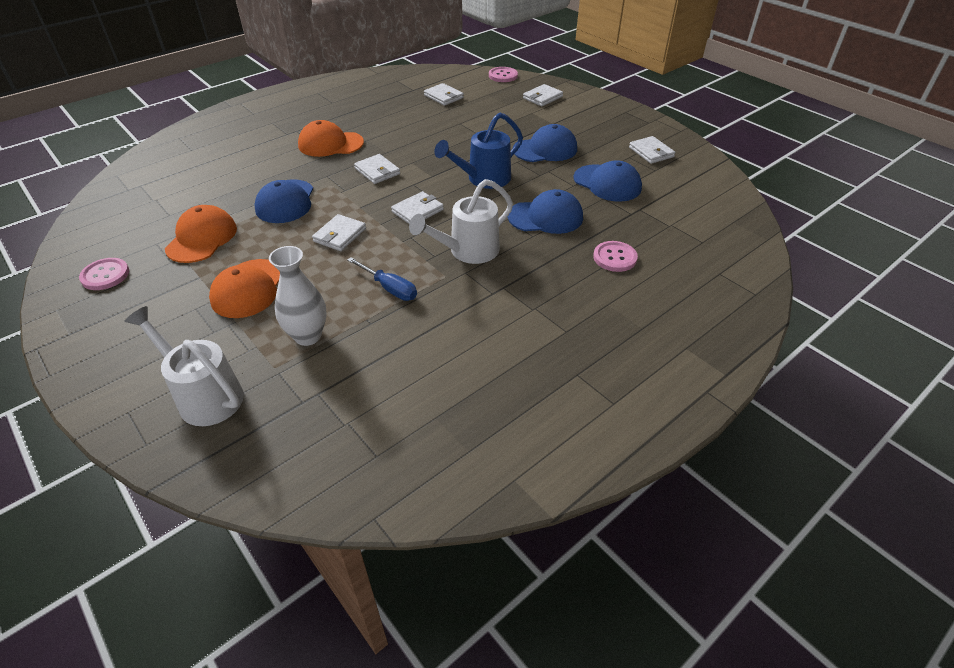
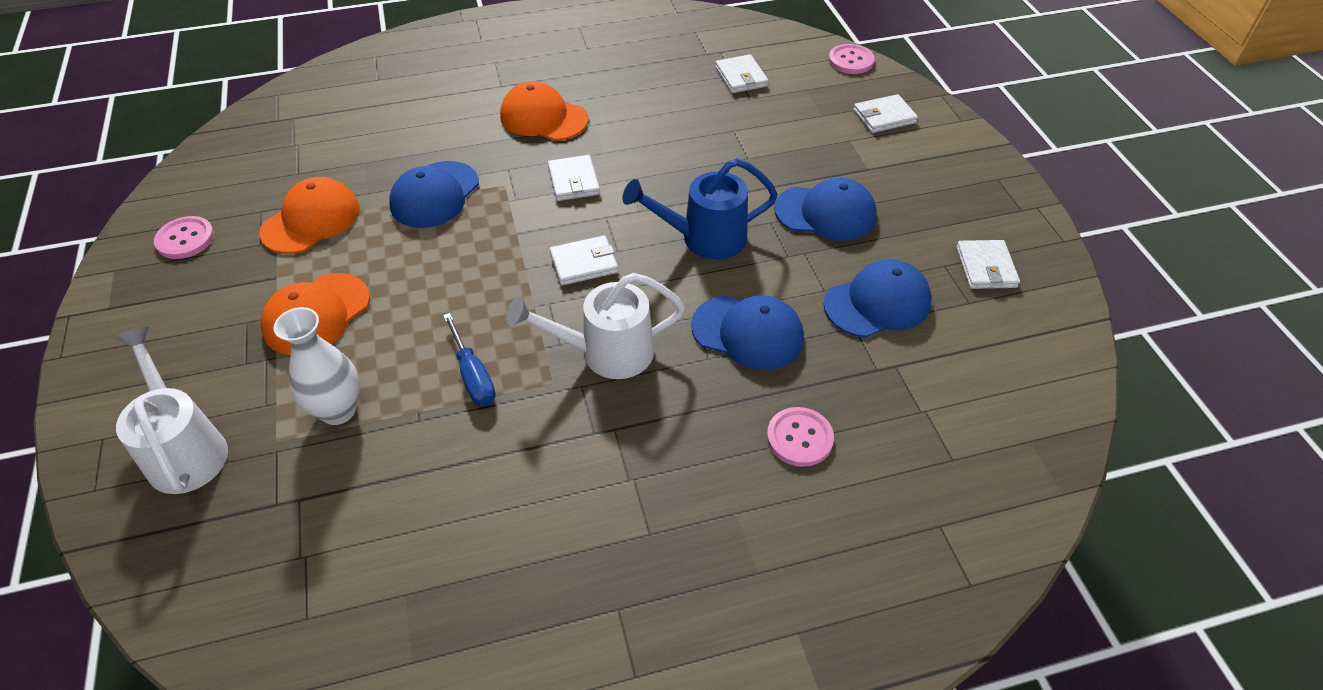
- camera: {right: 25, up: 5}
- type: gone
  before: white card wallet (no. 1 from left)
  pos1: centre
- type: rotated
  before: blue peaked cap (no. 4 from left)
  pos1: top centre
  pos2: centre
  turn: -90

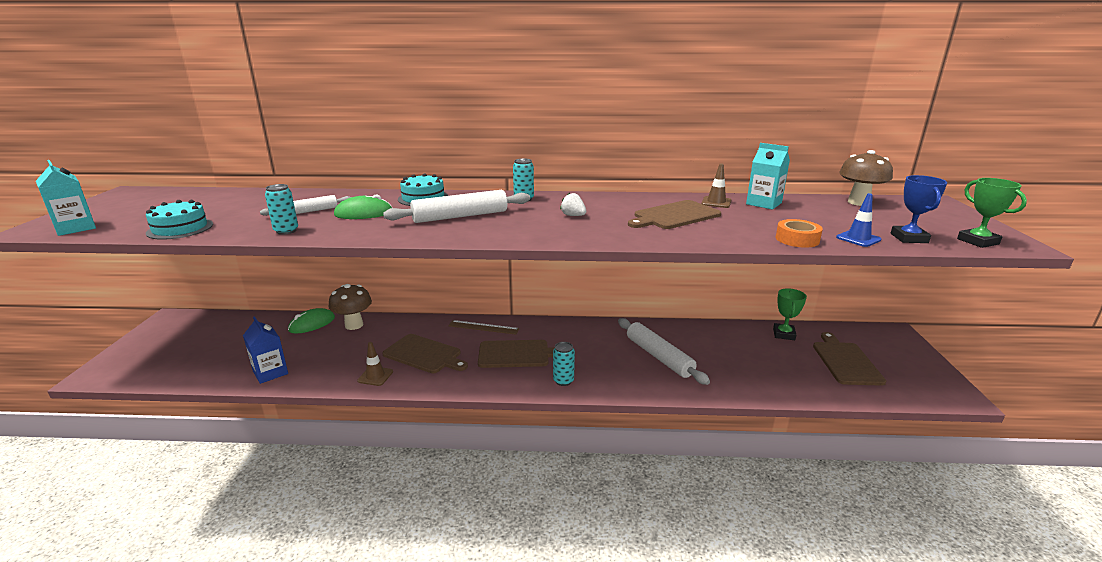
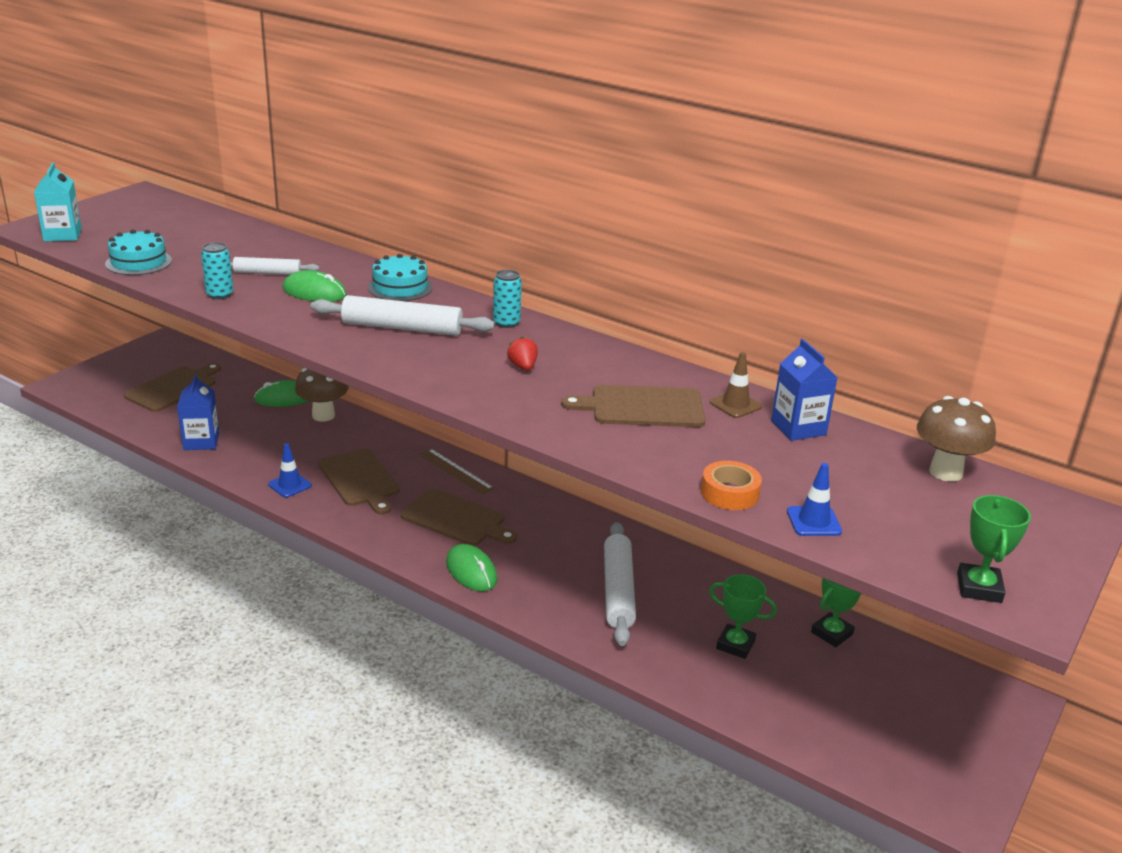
- camera: {right: 30, up: 5}
- type: repainted
  before: dark brown safety cone (no. 1 from left)
  after: blue safety cone (no. 1 from left)
  pos1: centre
  pos2: middle left
- type: swapped
  before: turquoise tin (no. 3 from left)
  after: emerald mouse (no. 3 from left)
  pos1: centre
  pos2: centre
- type: repainted
  before: white strawberry
  after: crimson strawberry
  pos1: centre
  pos2: centre
- type: repainted
  before: turquoise milk carton (no. 2 from left)
  after: blue milk carton (no. 2 from left)
  pos1: top right
  pos2: middle right
- type: shifted
  before: dark brown chopping board (no. 4 from left in the first image)
  after: dark brown chopping board (no. 1 from left)
  pos1: middle right
  pos2: middle left
- type: gone
  before: blue trophy
  pos1: middle right
- type: new
  after: emerald trophy (no. 1 from left)
  pos2: bottom centre

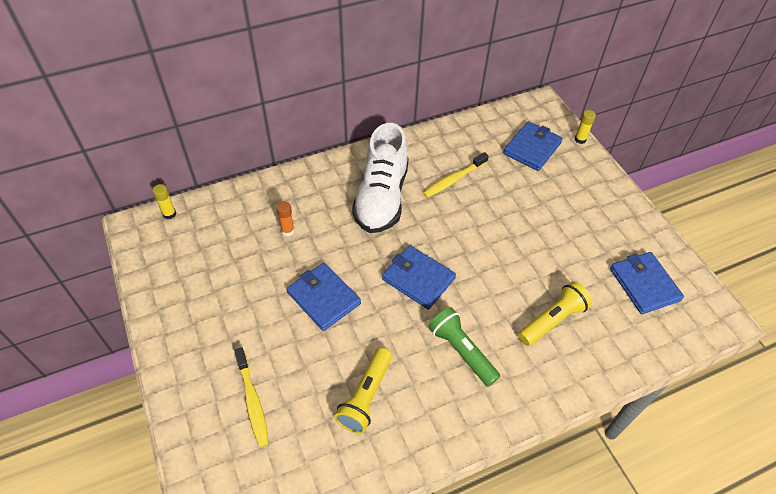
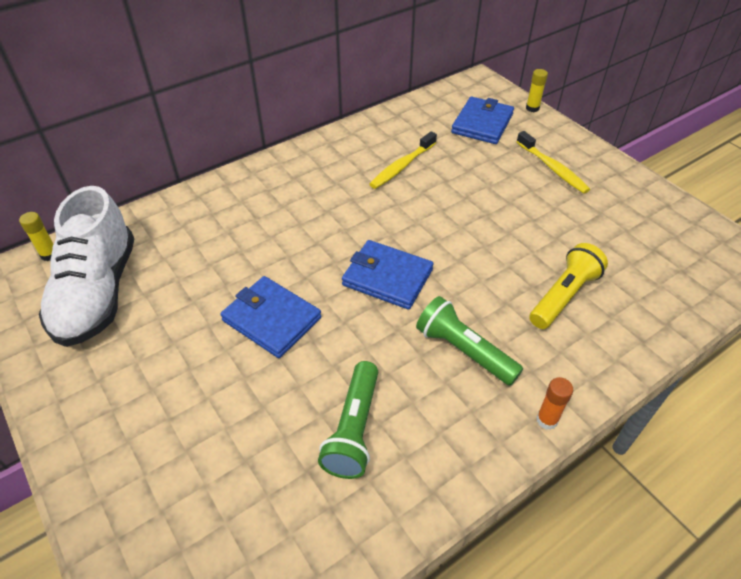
- camera: {right: -10, up: -5}
- type: shifted
  before: golden dental brush (no. 1 from left in the first image)
  after: golden dental brush (no. 2 from left)
  pos1: bottom left
  pos2: top right
- type: shifted
  before: bright orange glue stick
  pos1: centre
  pos2: bottom right
- type: repainted
  before: golden torch (no. 1 from left)
  after: emerald torch (no. 1 from left)
  pos1: bottom centre
  pos2: bottom centre
- type: shifted
  before: white lace-up shoe
  pos1: centre
  pos2: middle left
- type: gone
  before: blue card wallet (no. 4 from left)
  pos1: middle right

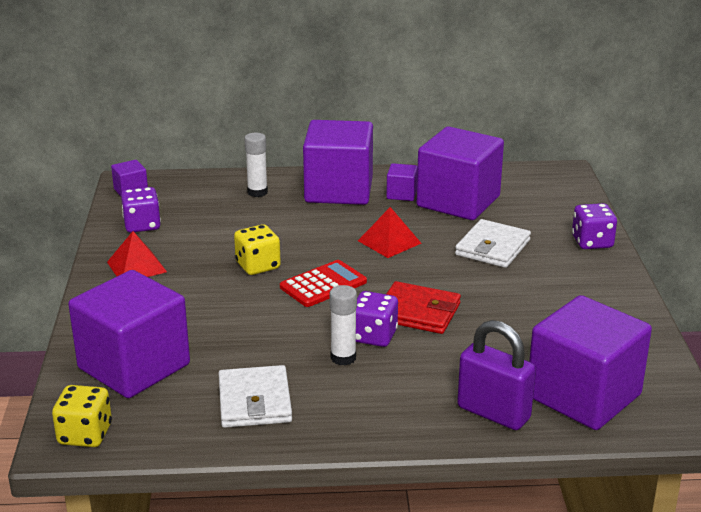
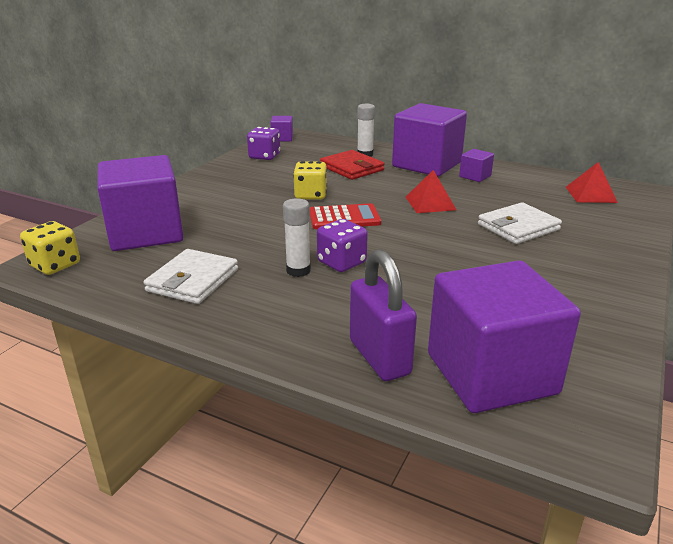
- camera: {right: 30, up: 0}
- type: shifted
  before: crimson pyramid (no. 1 from left in the first image)
  after: crimson pyramid (no. 2 from left)
  pos1: middle left
  pos2: middle right
- type: shifted
  before: crimson card wallet
  pos1: centre
  pos2: top centre
- type: gone
  before: purple cube (no. 5 from left)
  pos1: centre
- type: gone
  before: purple game die (no. 3 from left)
  pos1: middle right

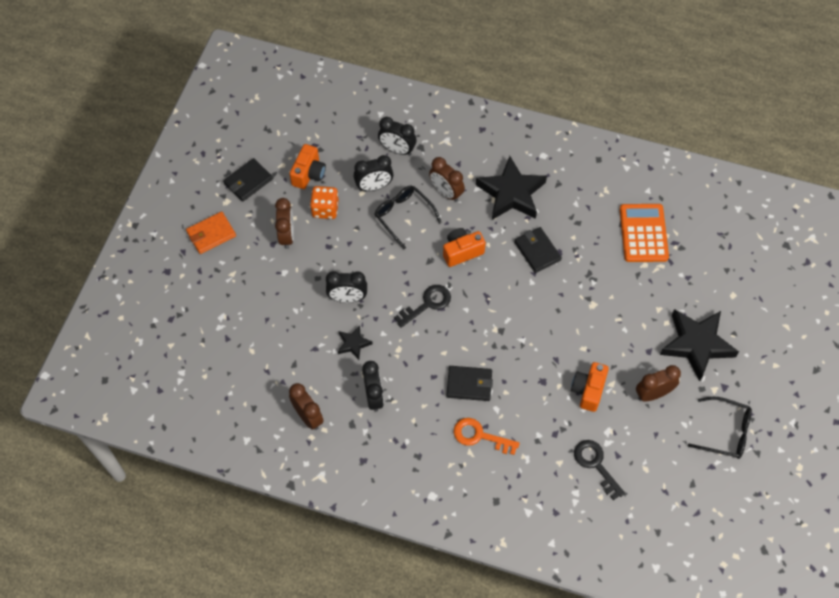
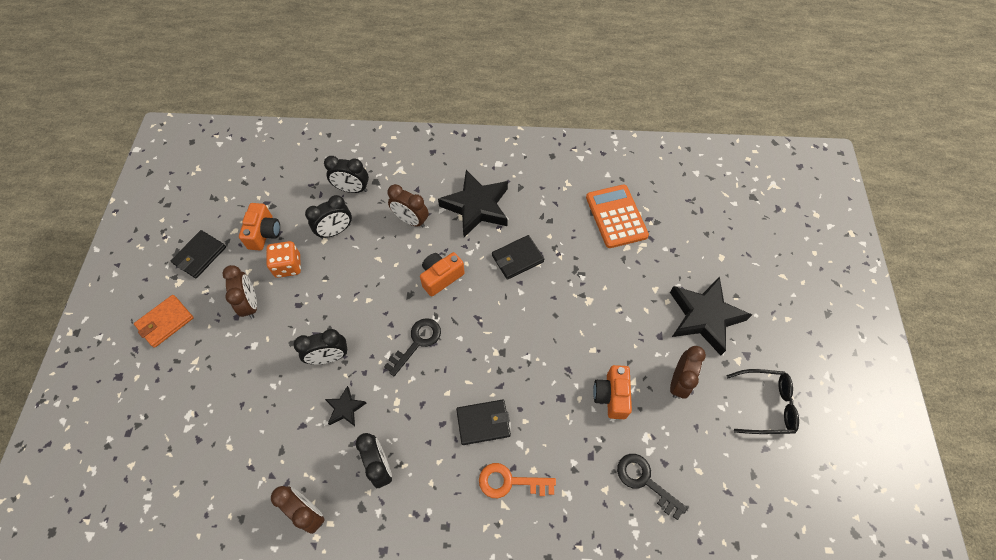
- camera: {right: -15, up: 0}
- type: gone
  before: jet-black glasses (no. 1 from left)
  pos1: centre
- type: rotated
  before: jet-black card wallet (no. 3 from left)
  pos1: centre
  pos2: centre
  turn: -75
- type: rotated
  before: dark brown bedside clock (no. 4 from left)
  pos1: middle right
  pos2: middle right
  turn: 150

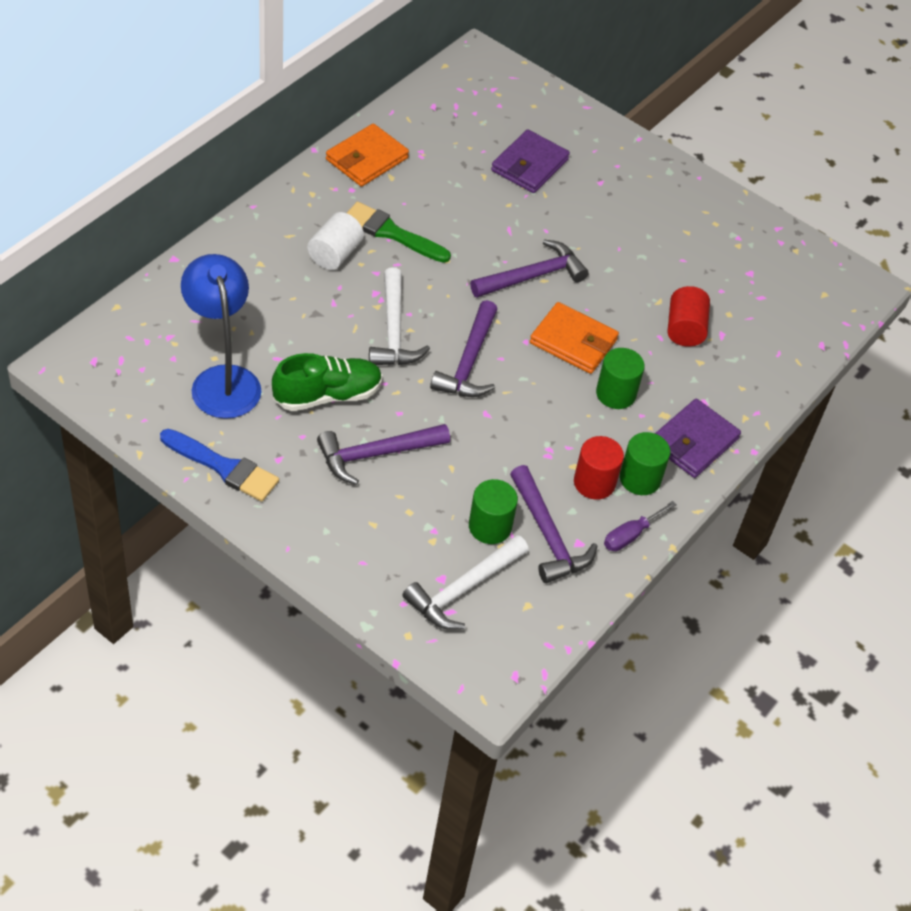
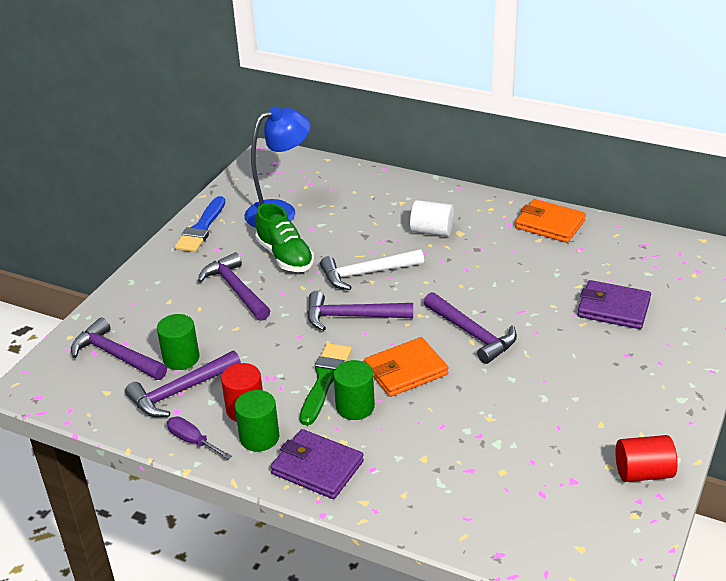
- camera: {right: 85, up: -15}
- type: shifted
  before: emerald paint brush
  pos1: top centre
  pos2: centre
- type: repainted
  before: white hammer (no. 2 from left)
  after: purple hammer (no. 1 from left)
  pos1: centre
  pos2: middle left
- type: rotated
  before: bright orange card wallet (no. 2 from left in the first image)
  pos1: centre
  pos2: centre
  turn: 45
- type: shifted
  before: crimson cylinder shape (no. 2 from left)
  pos1: middle right
  pos2: bottom right

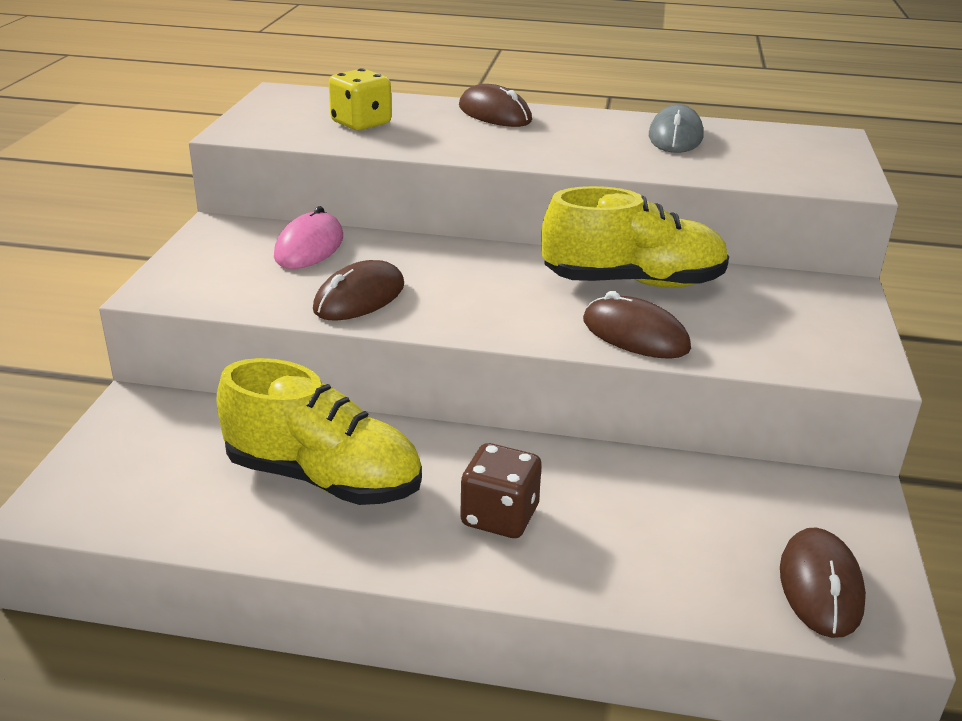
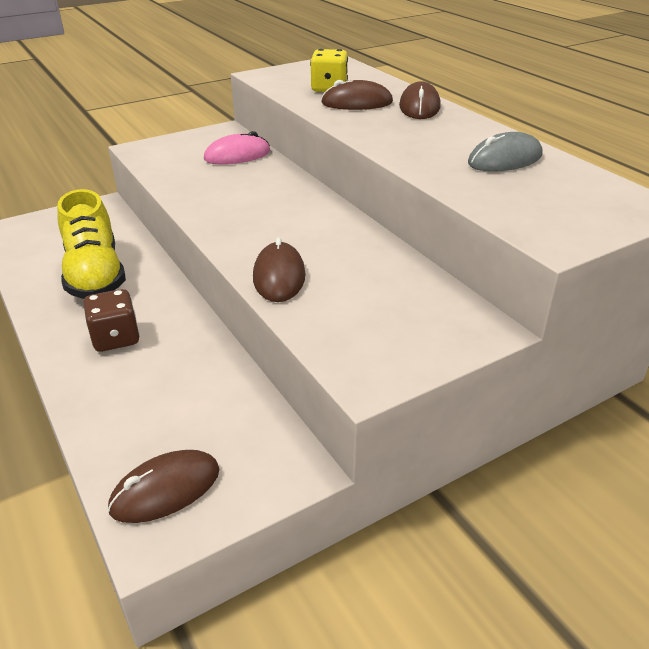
- camera: {right: 50, up: 5}
- type: shifted
  before: dark brown mouse (no. 1 from left in the first image)
  after: dark brown mouse (no. 3 from left)
  pos1: centre
  pos2: top centre
- type: gone
  before: golden lace-up shoe (no. 2 from left)
  pos1: top centre

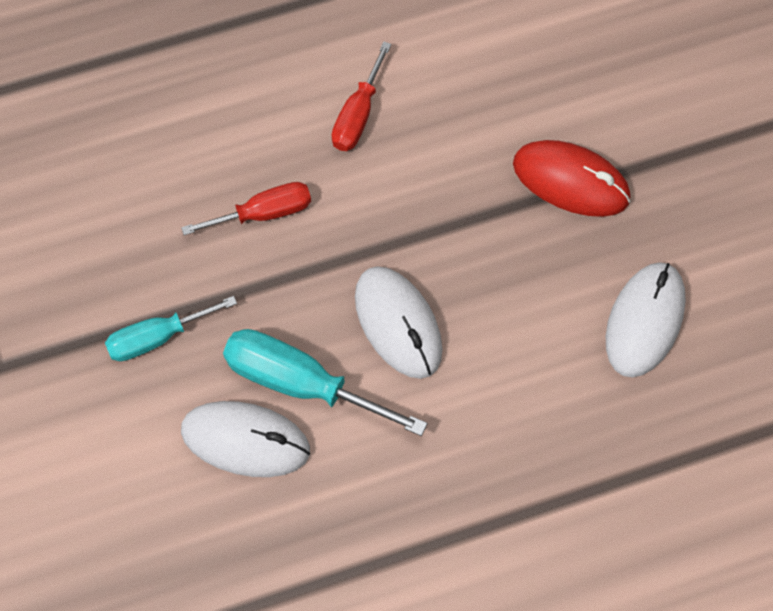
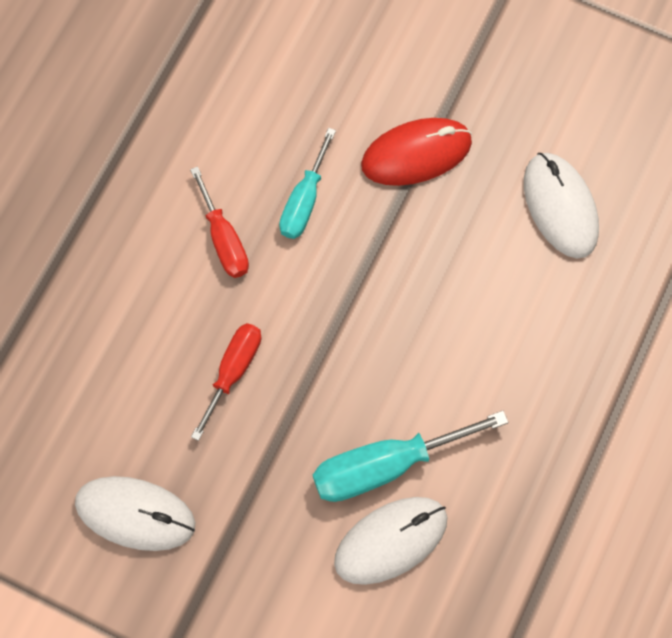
- camera: {right: -45, up: 5}
- type: shifted
  before: turquoise hand screwdriver (no. 1 from left)
  pos1: middle left
  pos2: top centre
- type: shifted
  before: white mouse (no. 2 from left in the first image)
  after: white mouse (no. 1 from left)
  pos1: centre
  pos2: bottom left

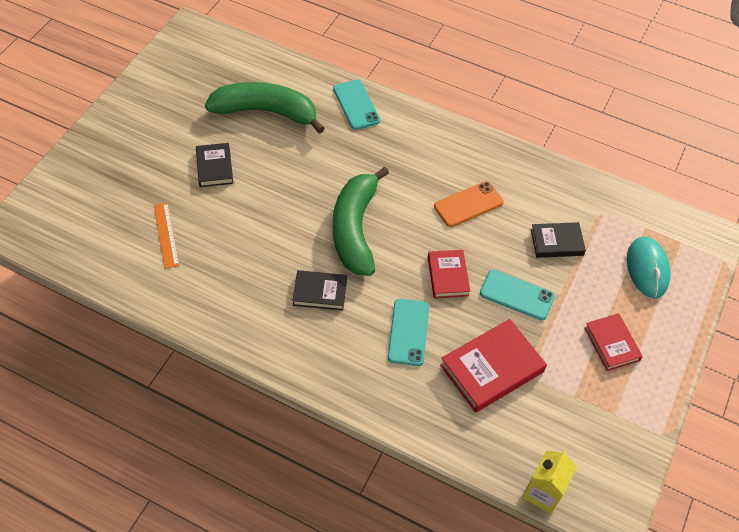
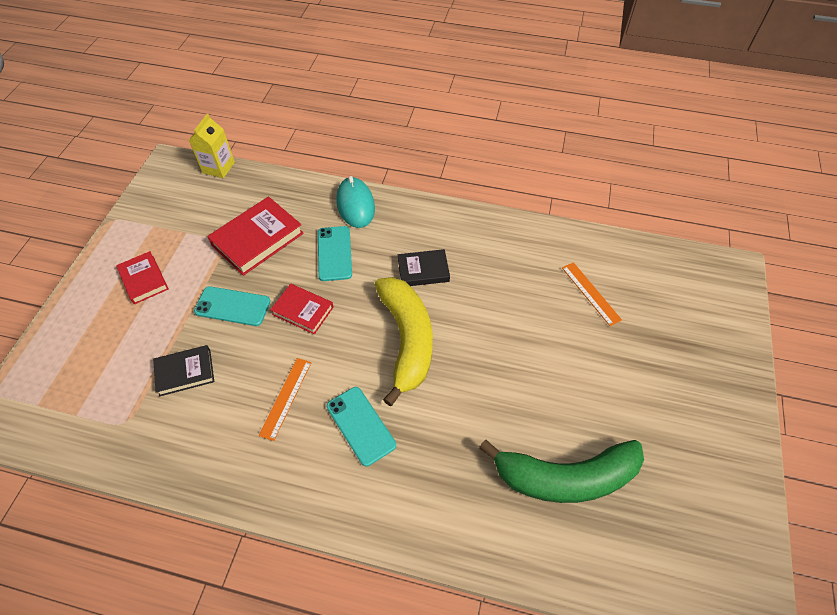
- camera: {right: 170, up: 0}
- type: gone
  before: jet-black hardback (no. 1 from left)
  pos1: top left
- type: shifted
  before: turquoise mobile phone (no. 1 from left in the first image)
  after: turquoise mobile phone (no. 3 from left)
  pos1: top centre
  pos2: bottom centre
- type: repainted
  before: emerald banana fruit (no. 2 from left)
  after: golden banana fruit
  pos1: centre
  pos2: centre
- type: rotated
  before: crimson hardback (no. 1 from left in the first image)
  pos1: centre
  pos2: centre
  turn: -45
- type: swapped
  before: bright orange mobile phone
  after: bright orange straightedge (no. 1 from left)
  pos1: centre
  pos2: centre
- type: shifted
  before: turquoise mouse
  pos1: middle right
  pos2: top centre

